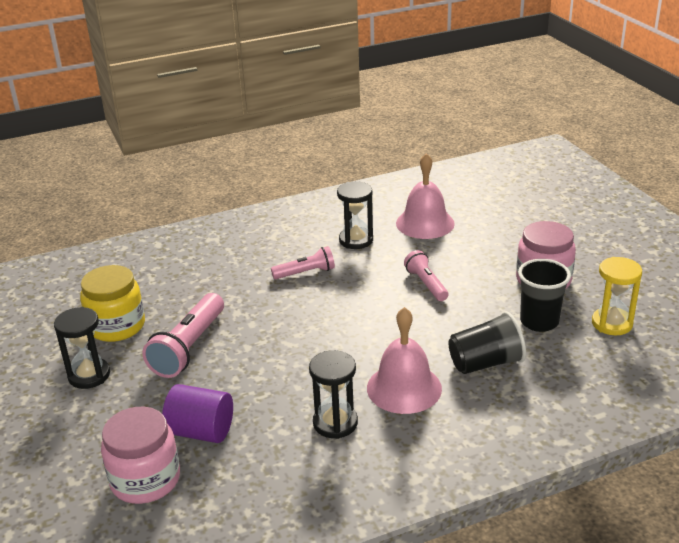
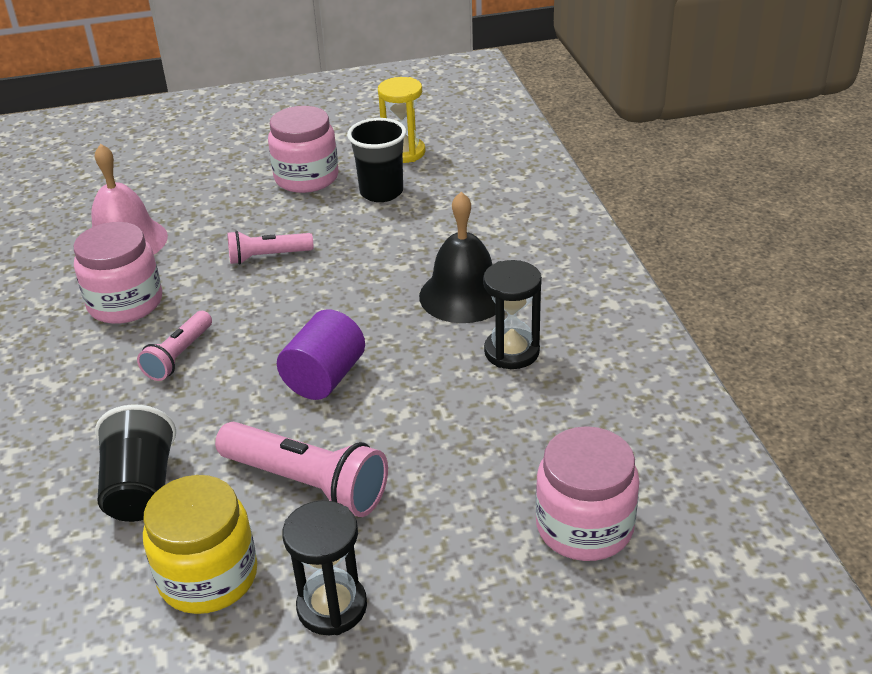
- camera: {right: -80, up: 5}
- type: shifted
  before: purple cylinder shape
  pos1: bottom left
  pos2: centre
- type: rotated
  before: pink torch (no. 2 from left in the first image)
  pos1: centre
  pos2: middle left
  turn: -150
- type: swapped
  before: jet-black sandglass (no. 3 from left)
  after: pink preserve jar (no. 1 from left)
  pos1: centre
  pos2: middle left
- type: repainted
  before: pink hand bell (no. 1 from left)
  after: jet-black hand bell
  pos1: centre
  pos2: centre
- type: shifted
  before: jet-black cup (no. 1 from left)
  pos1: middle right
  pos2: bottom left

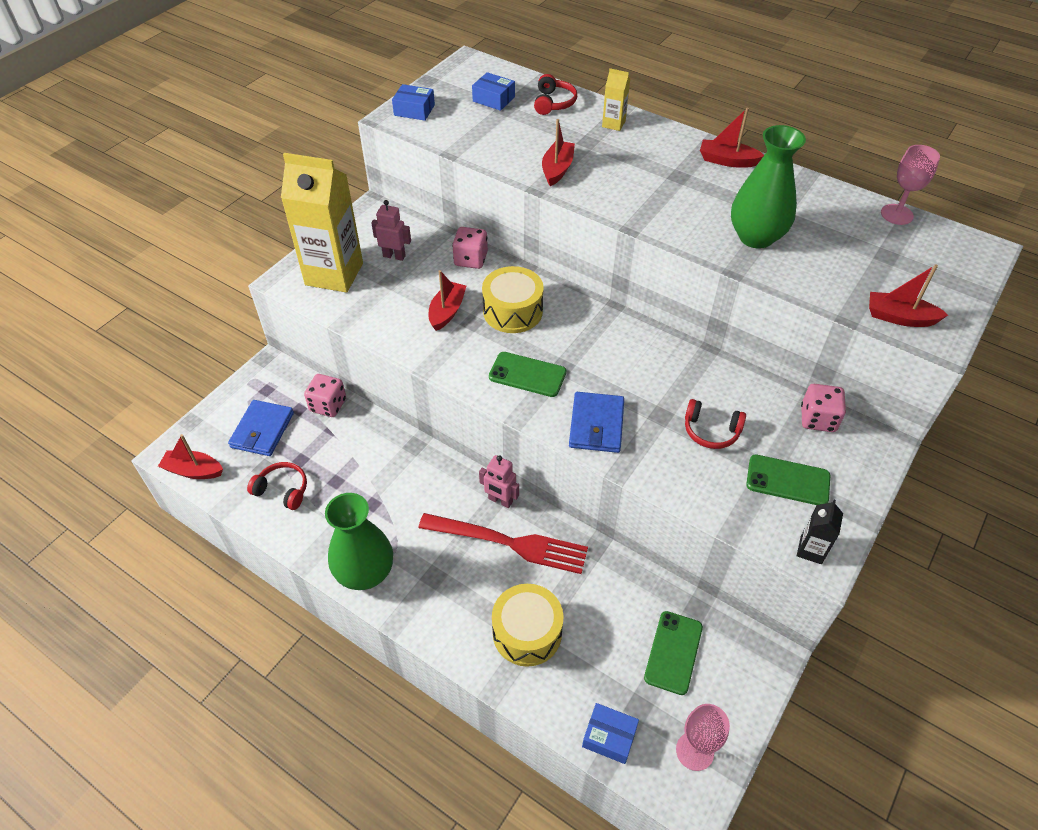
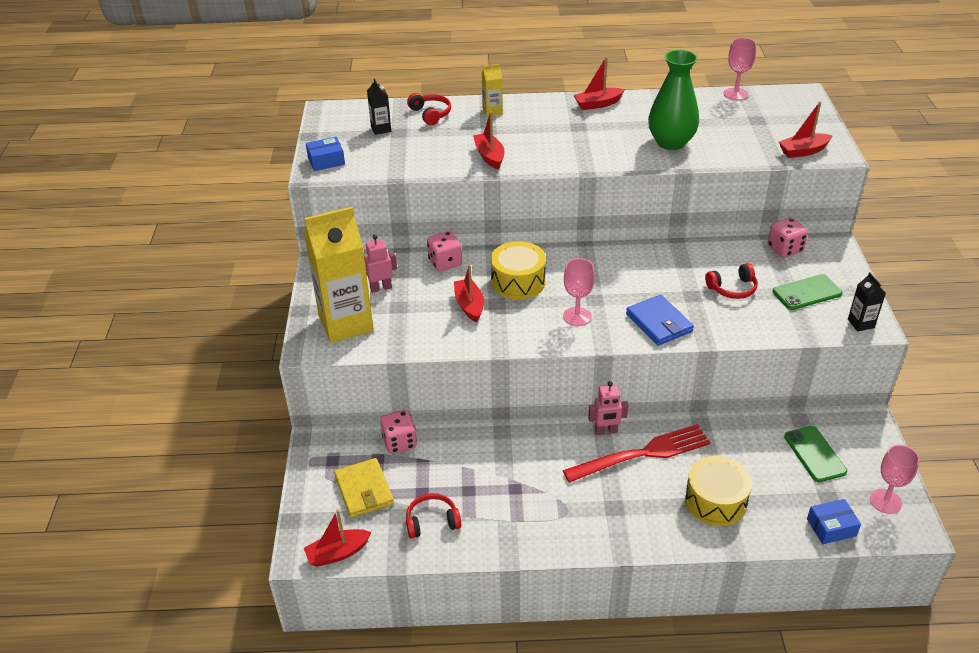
- camera: {right: -35, up: -10}
- type: repainted
  before: blue card wallet (no. 1 from left)
  after: golden card wallet
  pos1: middle left
  pos2: bottom centre
- type: gone
  before: emerald flower vase (no. 1 from left)
  pos1: centre
- type: swapped
  before: blue parcel (no. 2 from left)
  after: jet-black milk carton (no. 1 from left)
  pos1: top centre
  pos2: top centre
- type: swapped
  before: emerald mobile phone (no. 1 from left)
  after: pink wine glass (no. 1 from left)
  pos1: centre
  pos2: centre

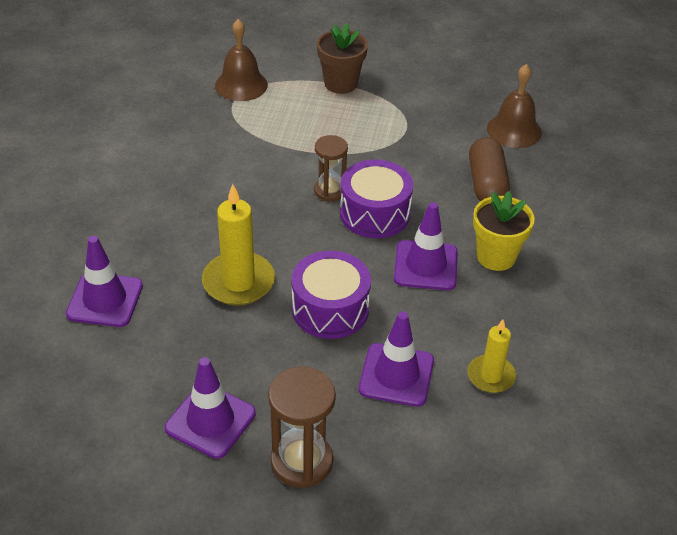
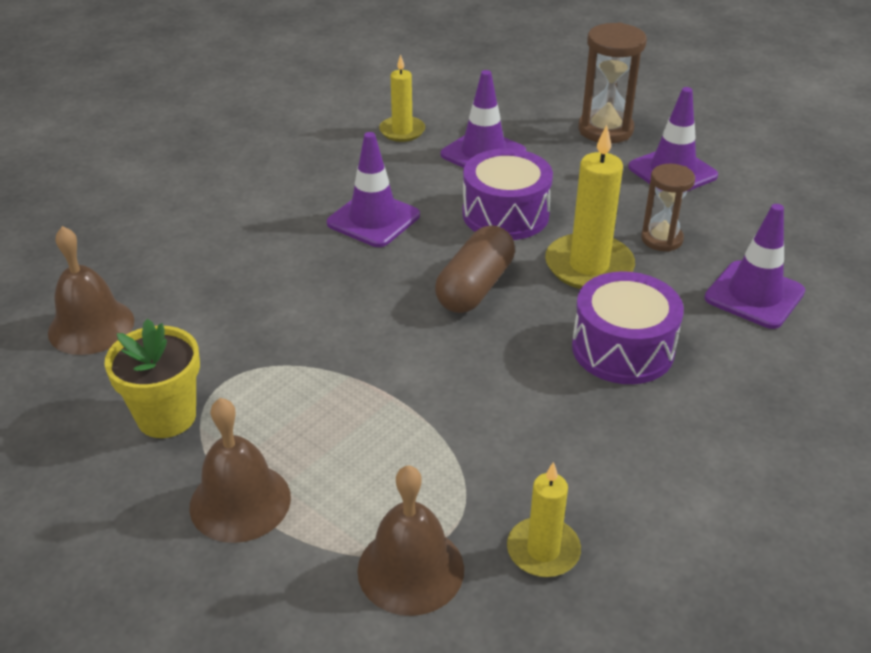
- camera: {right: -150, up: -5}
- type: shifted
  before: dark brown sandglass (no. 2 from left)
  pos1: top centre
  pos2: top right
- type: swapped
  before: dark brown flower pot
  after: dark brown hand bell (no. 2 from left)
  pos1: top centre
  pos2: bottom left
- type: shifted
  before: purple toy drum (no. 2 from left)
  pos1: centre
  pos2: middle right
- type: shifted
  before: dark brown capsule
  pos1: top right
  pos2: centre
- type: shifted
  before: golden flower pot
  pos1: middle right
  pos2: middle left
- type: new
  after: golden candle (no. 2 from left)
  pos2: bottom centre

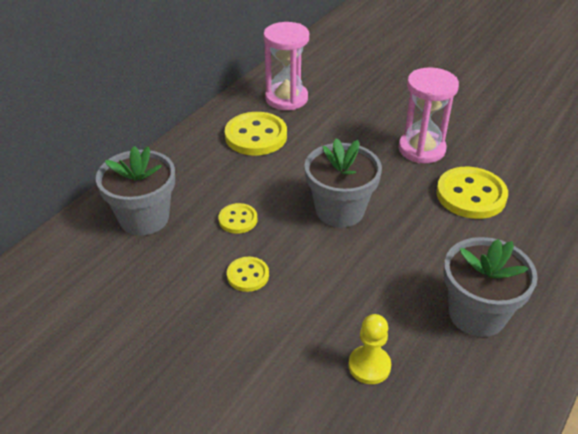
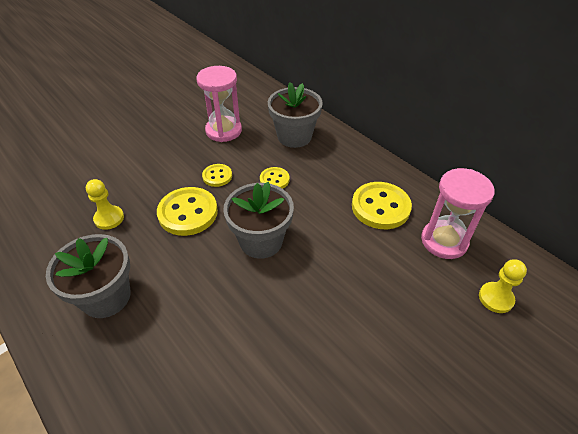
- camera: {right: 105, up: 5}
- type: shifted
  before: pink sandglass (no. 2 from left in the first image)
  after: pink sandglass (no. 1 from left)
  pos1: top right
  pos2: top centre
- type: shifted
  before: golden button (no. 4 from left in the first image)
  after: golden button (no. 1 from left)
  pos1: middle right
  pos2: middle left
- type: new
  after: golden pawn (no. 2 from left)
  pos2: middle right

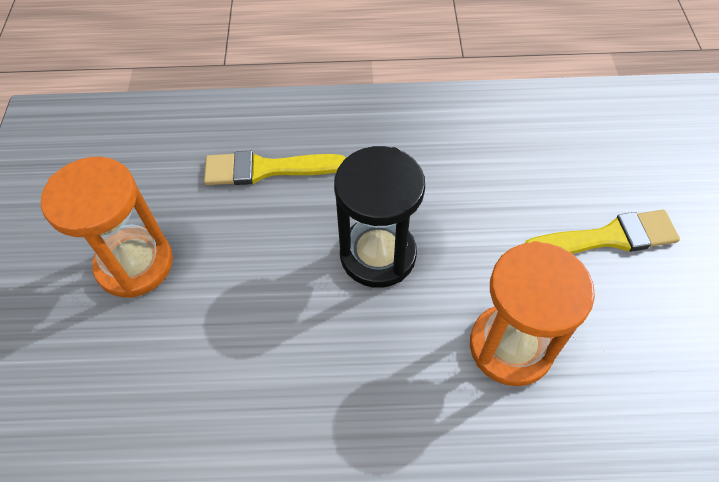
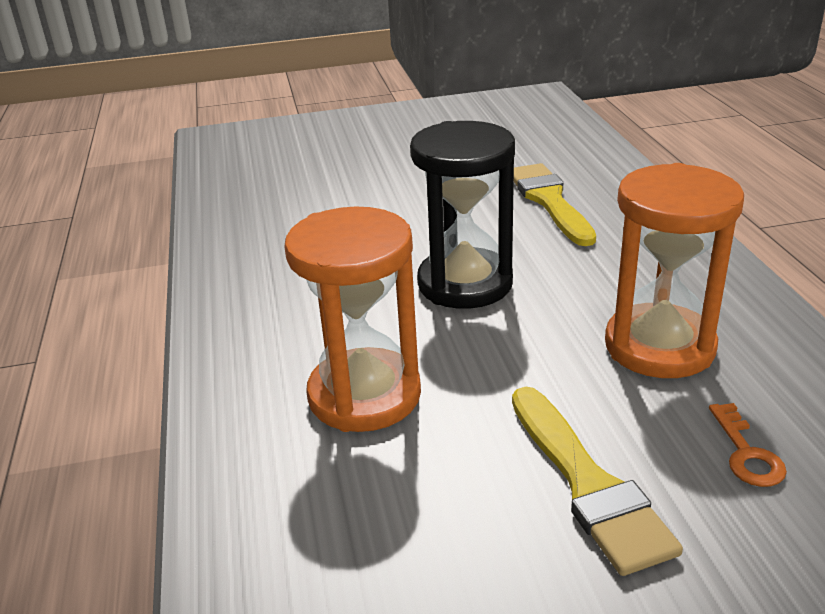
- camera: {right: 80, up: -25}
- type: shifted
  before: bright orange sandglass (no. 1 from left in the first image)
  after: bright orange sandglass (no. 2 from left)
  pos1: middle left
  pos2: middle right
- type: new
  after: bright orange key
  pos2: bottom right

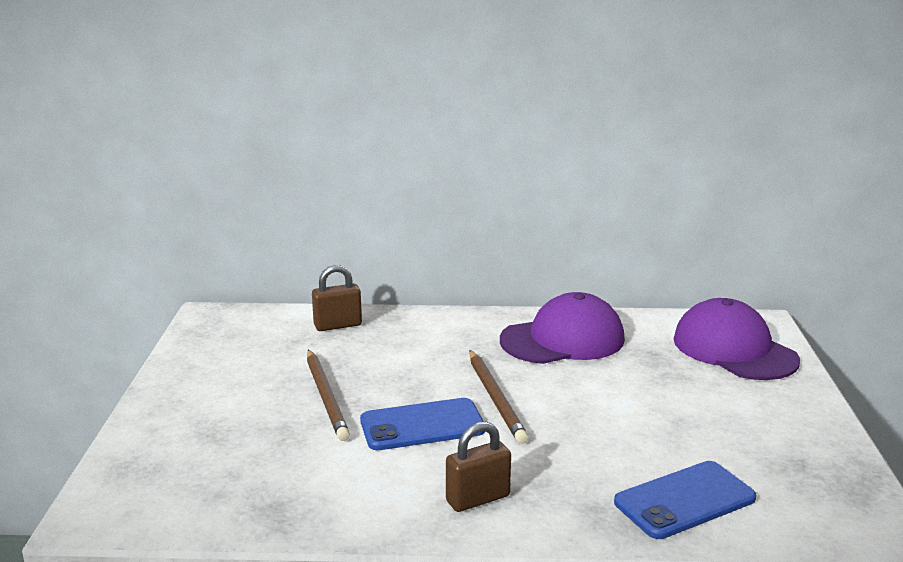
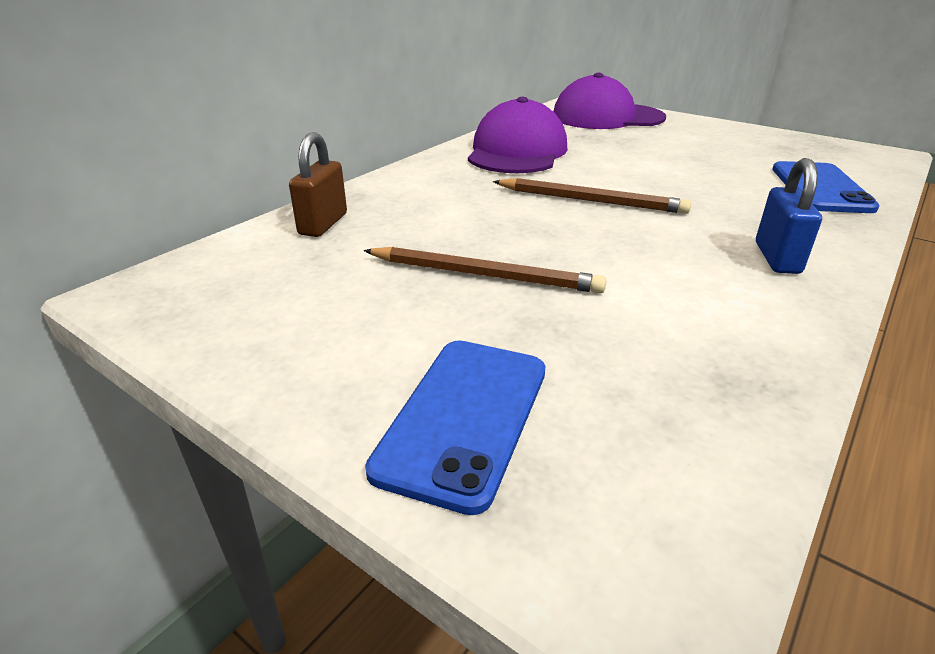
- camera: {right: -55, up: 10}
- type: shifted
  before: blue mobile phone (no. 1 from left)
  pos1: bottom centre
  pos2: centre
- type: repainted
  before: dark brown small lock (no. 2 from left)
  after: blue small lock
  pos1: bottom centre
  pos2: top right

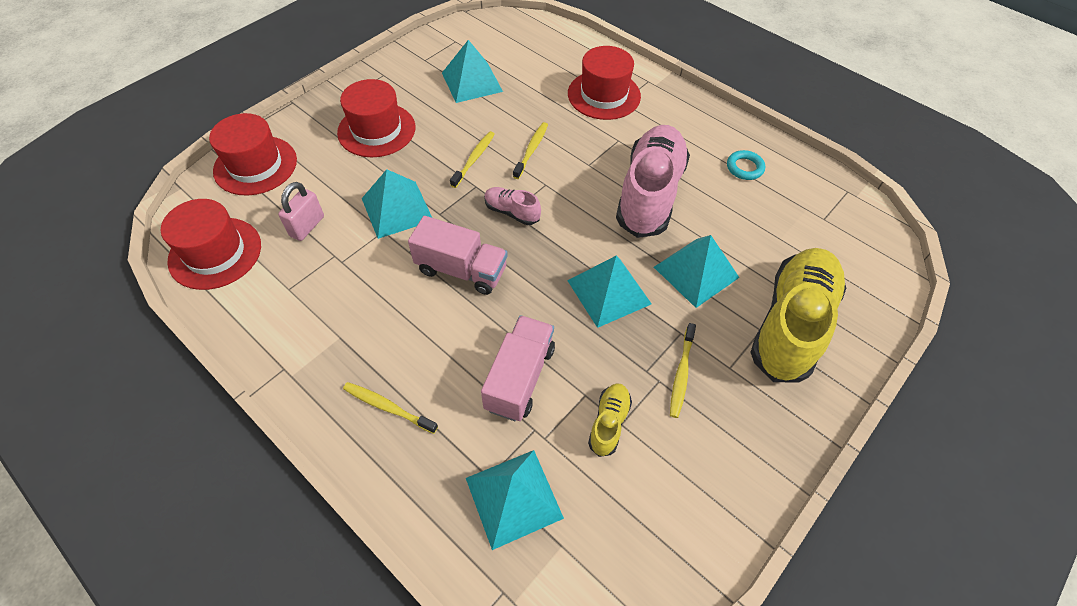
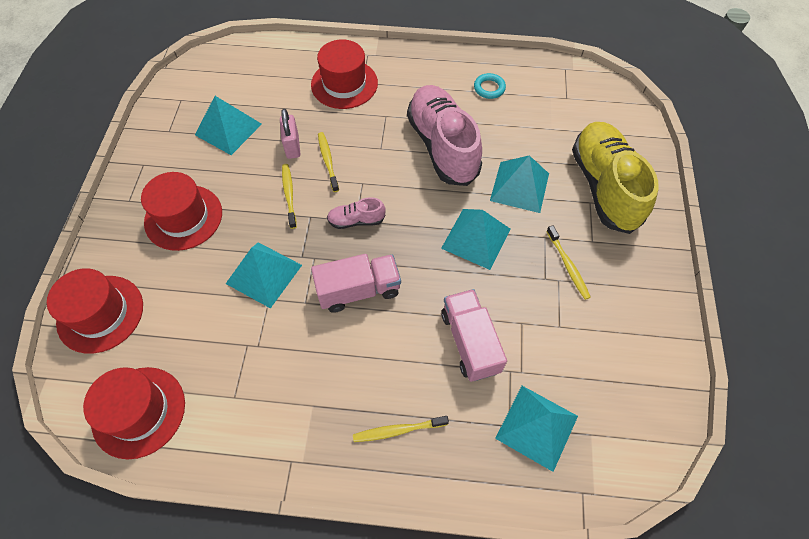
- camera: {right: -35, up: 5}
- type: shifted
  before: pink small lock
  pos1: middle left
  pos2: top centre
- type: gone
  before: golden lace-up shoe (no. 1 from left)
  pos1: bottom centre

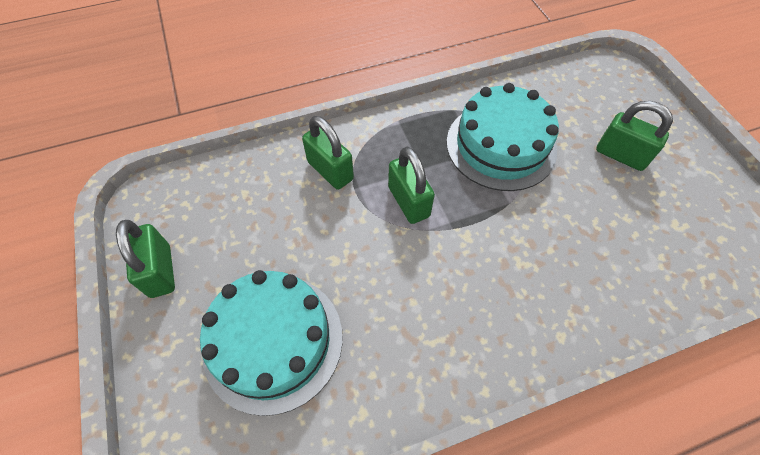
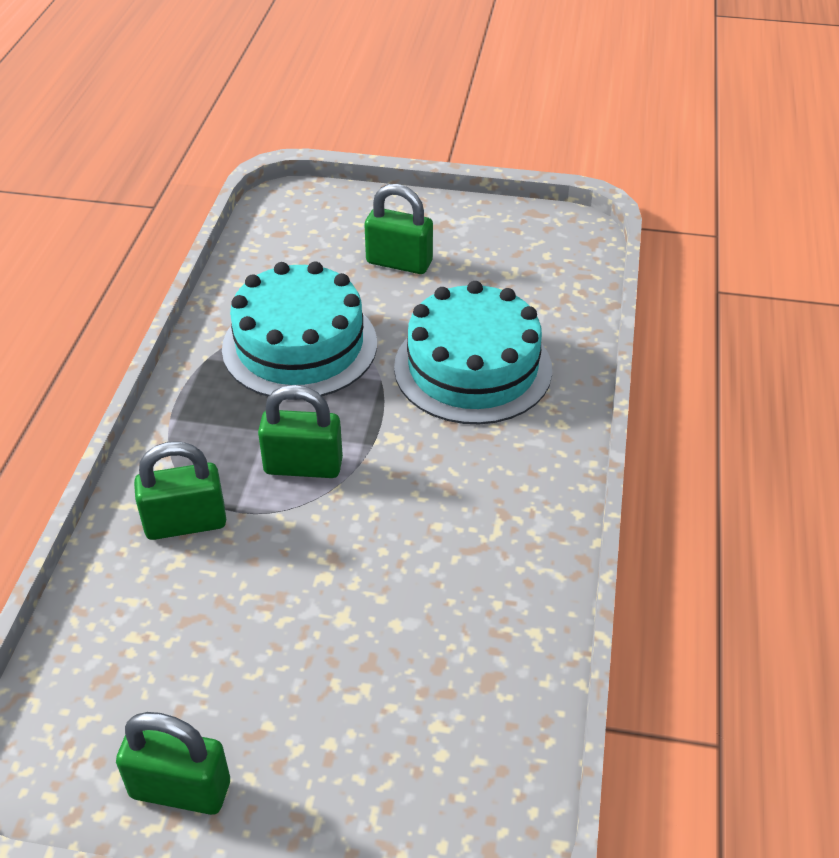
- camera: {right: -60, up: -15}
- type: shifted
  before: turquoise cake (no. 1 from left in the first image)
  after: turquoise cake (no. 2 from left)
  pos1: bottom centre
  pos2: centre
- type: rotated
  before: emerald small lock (no. 4 from left)
  pos1: top right
  pos2: top centre
  turn: 45

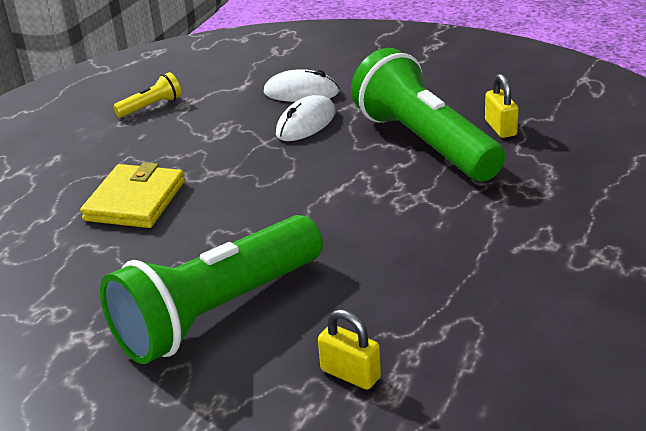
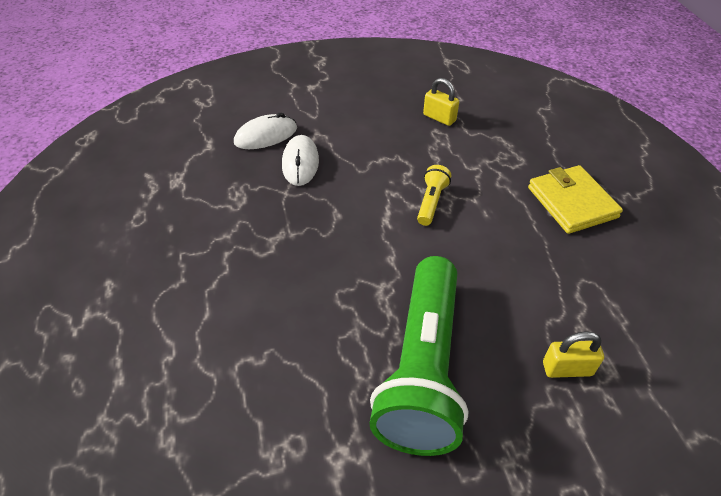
- camera: {right: -40, up: 15}
- type: shifted
  before: golden card wallet
  pos1: middle left
  pos2: middle right
- type: shifted
  before: golden torch
  pos1: top left
  pos2: centre
- type: gone
  before: emerald torch (no. 2 from left)
  pos1: top centre

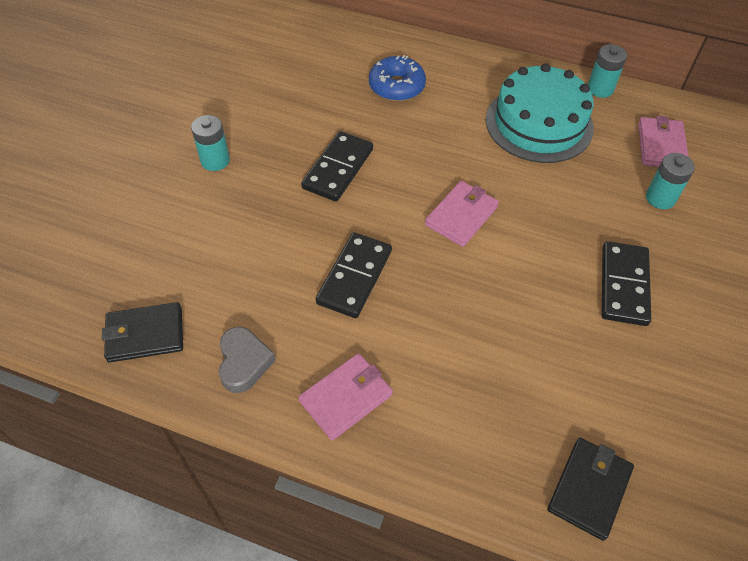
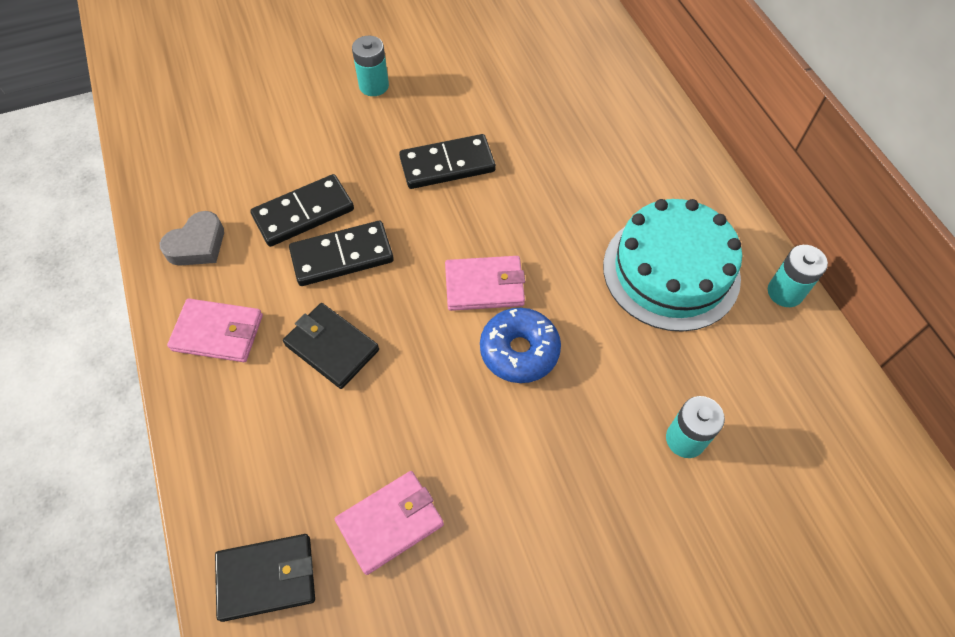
- camera: {right: 50, up: 5}
- type: shifted
  before: jet-black card wallet (no. 1 from left in the first image)
  after: jet-black card wallet (no. 2 from left)
  pos1: middle left
  pos2: centre
- type: shifted
  before: blue glazed donut
  pos1: top centre
  pos2: centre
- type: shifted
  before: jet-black domino tile (no. 3 from left in the first image)
  after: jet-black domino tile (no. 1 from left)
  pos1: middle right
  pos2: top left
- type: shifted
  before: pink card wallet (no. 3 from left in the first image)
  after: pink card wallet (no. 2 from left)
  pos1: top right
  pos2: bottom centre

